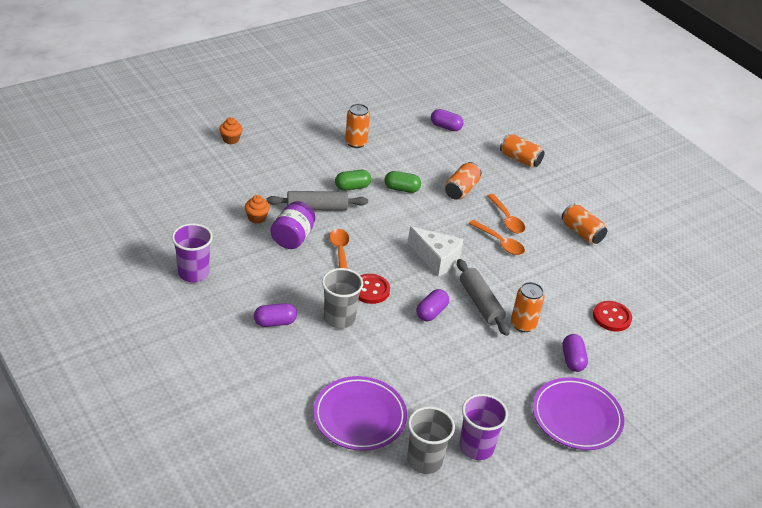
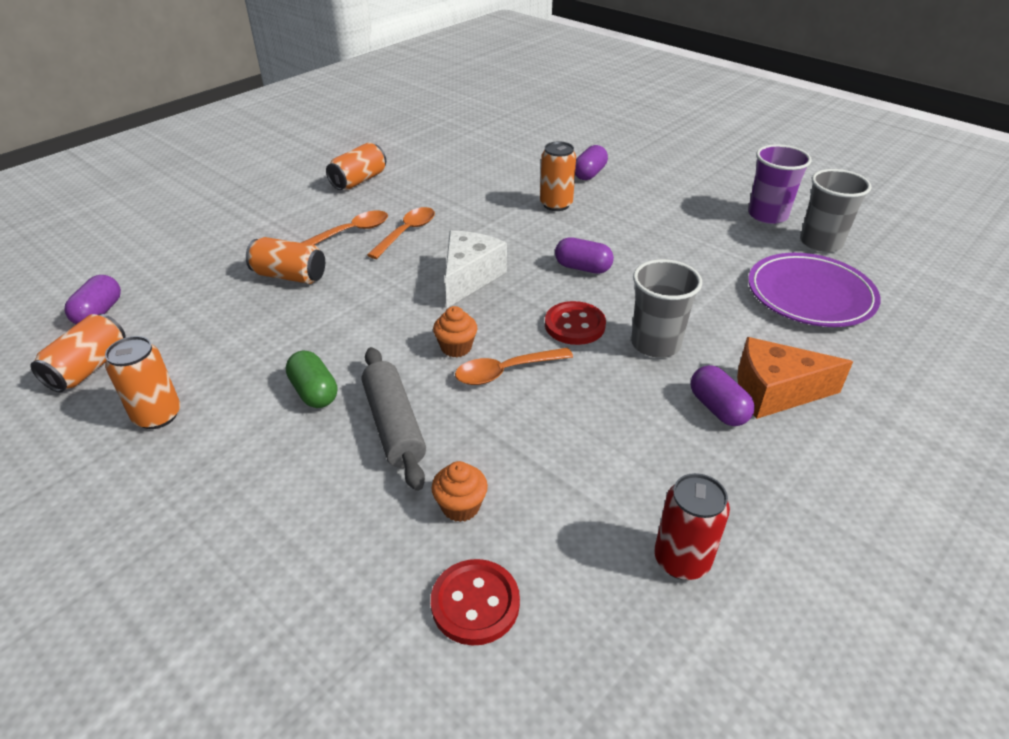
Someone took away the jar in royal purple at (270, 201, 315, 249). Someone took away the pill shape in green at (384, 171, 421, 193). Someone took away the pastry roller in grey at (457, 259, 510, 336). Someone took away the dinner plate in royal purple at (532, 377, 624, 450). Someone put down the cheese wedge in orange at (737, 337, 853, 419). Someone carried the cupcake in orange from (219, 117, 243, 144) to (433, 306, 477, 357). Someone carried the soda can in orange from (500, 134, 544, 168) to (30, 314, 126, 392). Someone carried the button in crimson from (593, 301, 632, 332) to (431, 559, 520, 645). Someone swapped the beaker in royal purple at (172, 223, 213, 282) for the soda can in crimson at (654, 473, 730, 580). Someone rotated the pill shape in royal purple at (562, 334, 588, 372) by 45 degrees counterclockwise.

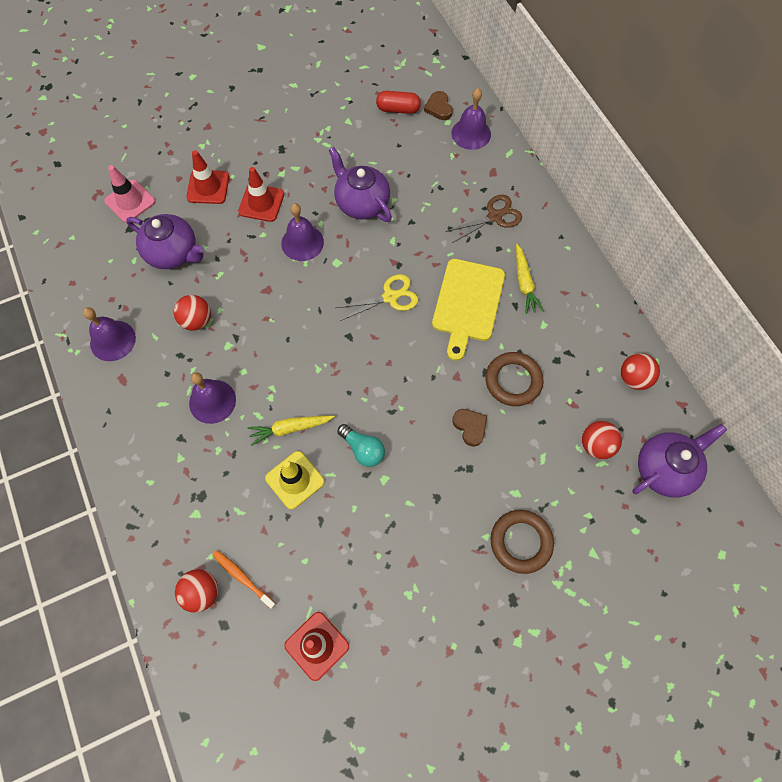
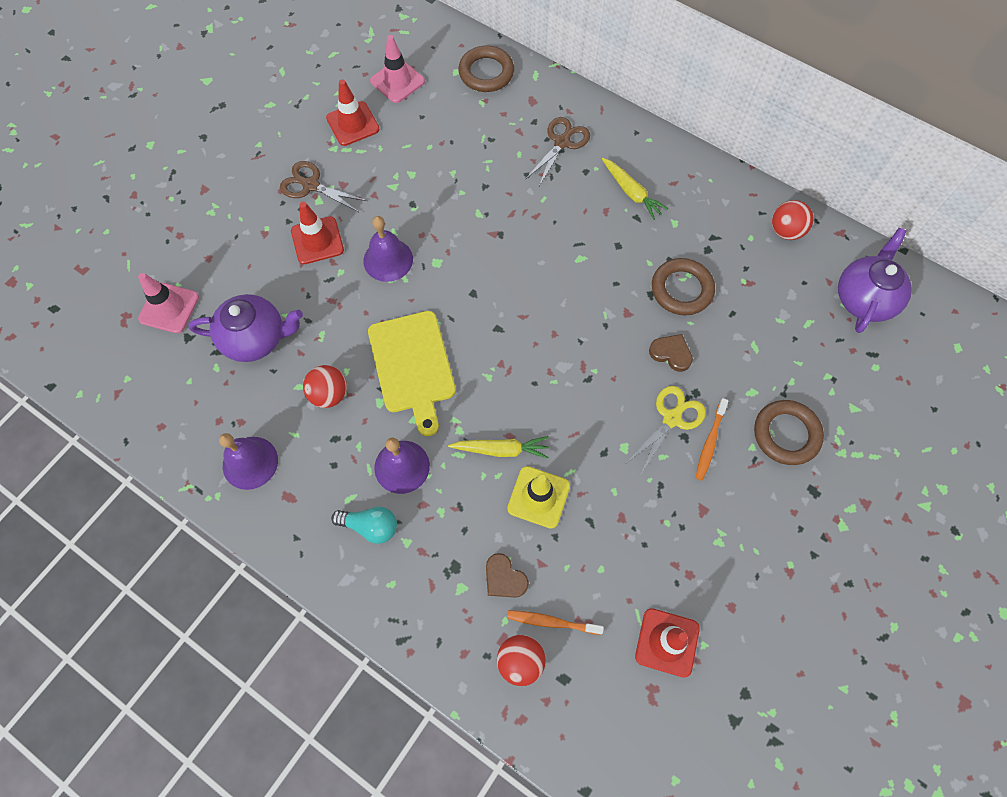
Someone took away the tea pot in royal purple at (329, 147, 392, 222). Someone took away the ball in crimson at (582, 421, 622, 459). Someone put down the scissors in brown at (280, 161, 367, 212). Someone put down the dental brush in orange at (695, 398, 729, 481). Someone carried the safety cone in crimson from (186, 150, 229, 204) to (326, 79, 379, 146). Someone carried the scissors in golden from (336, 274, 418, 321) to (627, 386, 706, 474). Someone carried the bulb in turquoise from (337, 424, 385, 467) to (331, 507, 397, 544). Someone carried the heart shape in brown from (424, 91, 453, 120) to (486, 553, 529, 598). Someone carried the bread board in golden from (432, 259, 505, 361) to (368, 311, 456, 436). Someone swapped the pill shape in crimson at (376, 91, 421, 114) for the safety cone in rose-pink at (370, 35, 425, 103). Someone swapped the school bell in royal purple at (451, 88, 491, 150) for the ring in brown at (458, 46, 514, 92). Someone rotated the toy carrot in golden at (248, 416, 335, 446) by 135 degrees counterclockwise.

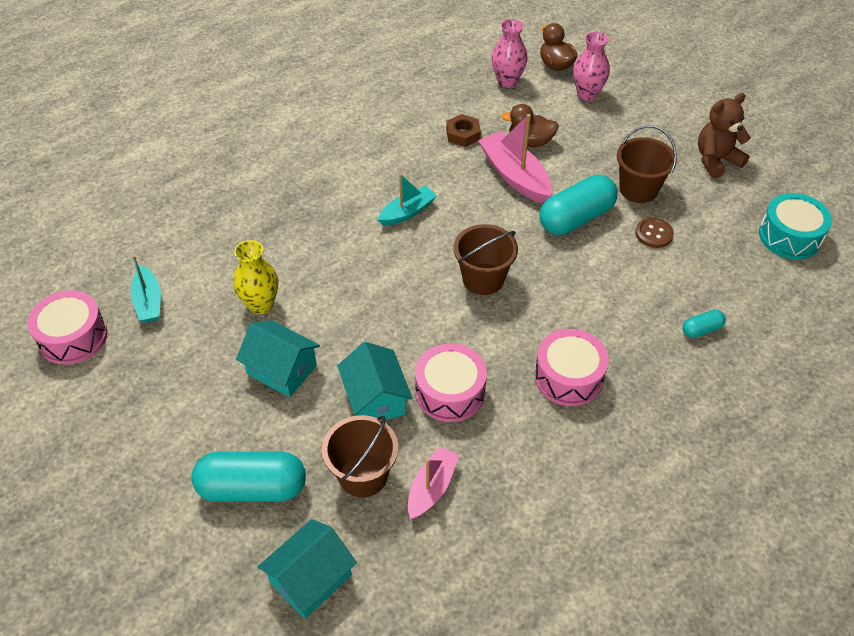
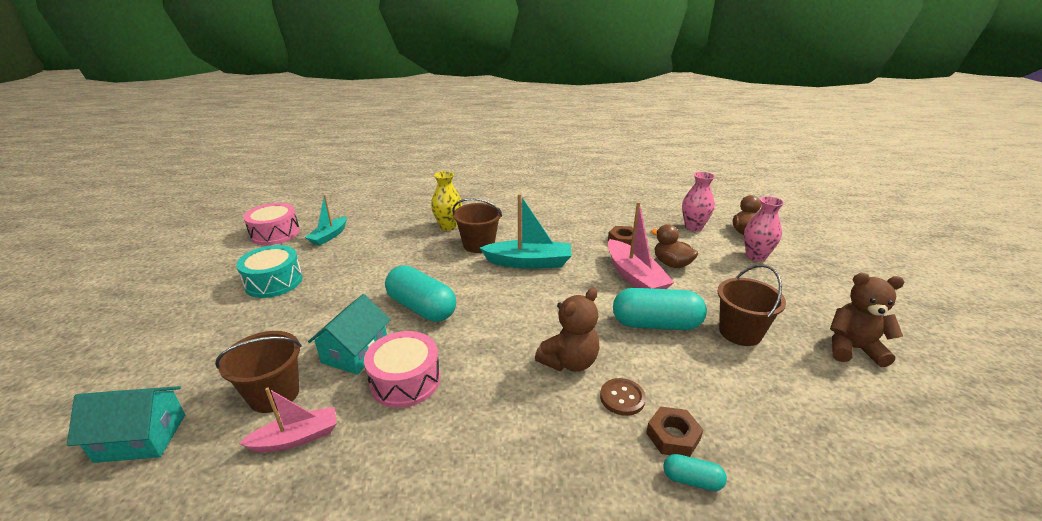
Someone took away the house in turquoise at (236, 320, 320, 397). Someone took away the snare drum in rose-pink at (534, 329, 609, 406). Someone put down the stuffed bear in brown at (535, 288, 600, 372). Someone put down the hexagon nut in brown at (646, 406, 704, 457). Someone carried the pill shape in turquoise from (192, 452, 306, 502) to (385, 265, 456, 322). Someone carried the vase in golden from (233, 240, 278, 314) to (431, 171, 462, 231). Someone carried the sand bucket in brown from (453, 224, 518, 295) to (452, 198, 502, 253). Someone carried the button in brown from (635, 218, 674, 248) to (600, 378, 646, 416). Someone carried the snare drum in turquoise from (759, 193, 832, 260) to (236, 245, 303, 298). Someone rotated the sailboat in rose-pink at (478, 114, 552, 204) by 150 degrees clockwise. Someone scaled the sailboat in turquoise at (378, 174, 437, 226) by 1.59.

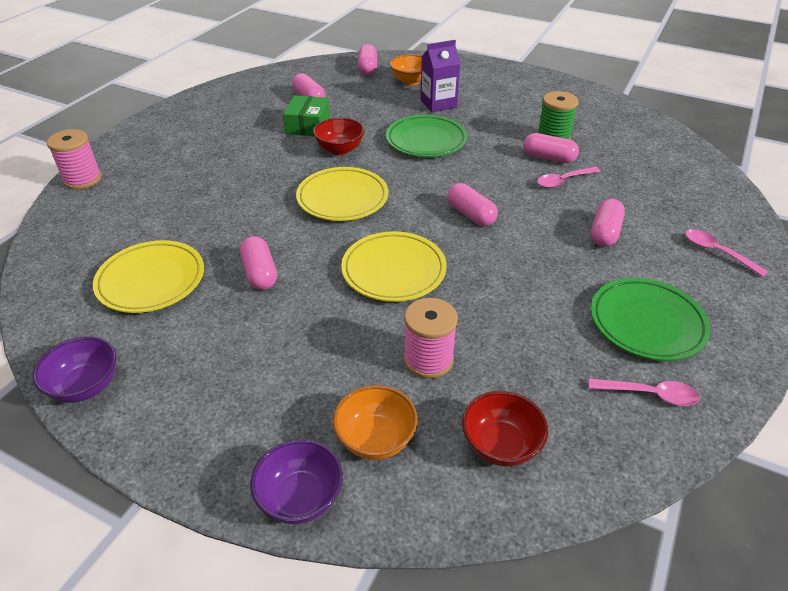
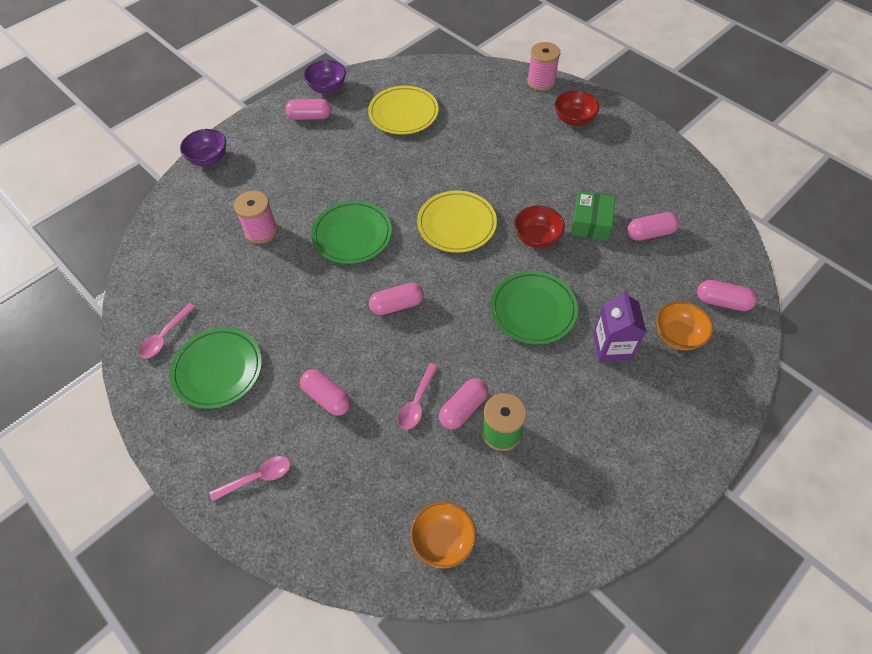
Someone carried the pill shape in rose-pink from (240, 236, 277, 290) to (285, 99, 332, 120). Someone carried the bowl in orange from (333, 385, 418, 460) to (410, 501, 476, 569). Someone carried the bowl in crimson from (462, 391, 548, 467) to (555, 90, 599, 126). Someone repainted the dinner plate in golden at (341, 231, 447, 302), which became the dinner plate in green at (311, 201, 392, 264). Someone rotated the package in green at (283, 95, 330, 136) by 75 degrees clockwise. Someone rotated the spoon in rose-pink at (537, 167, 600, 188) by 150 degrees counterclockwise.

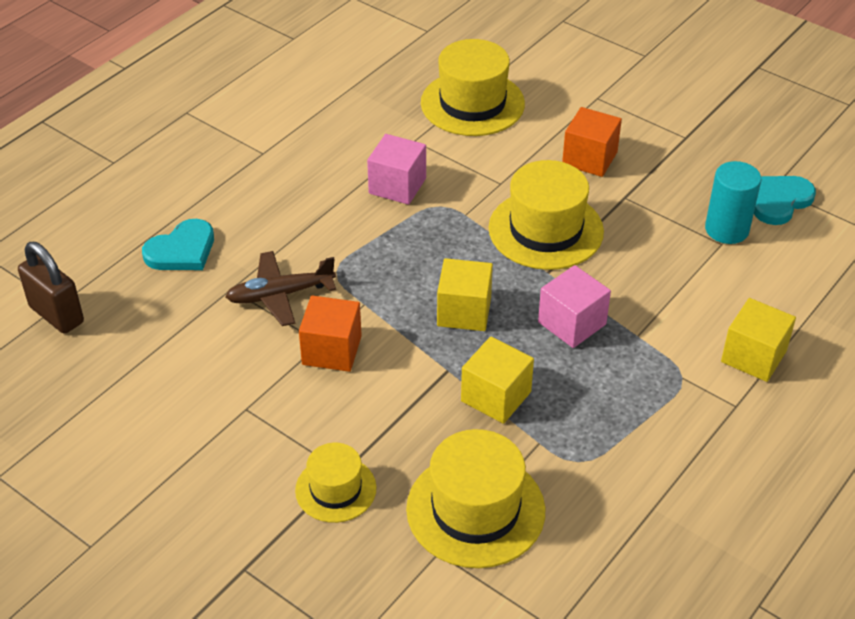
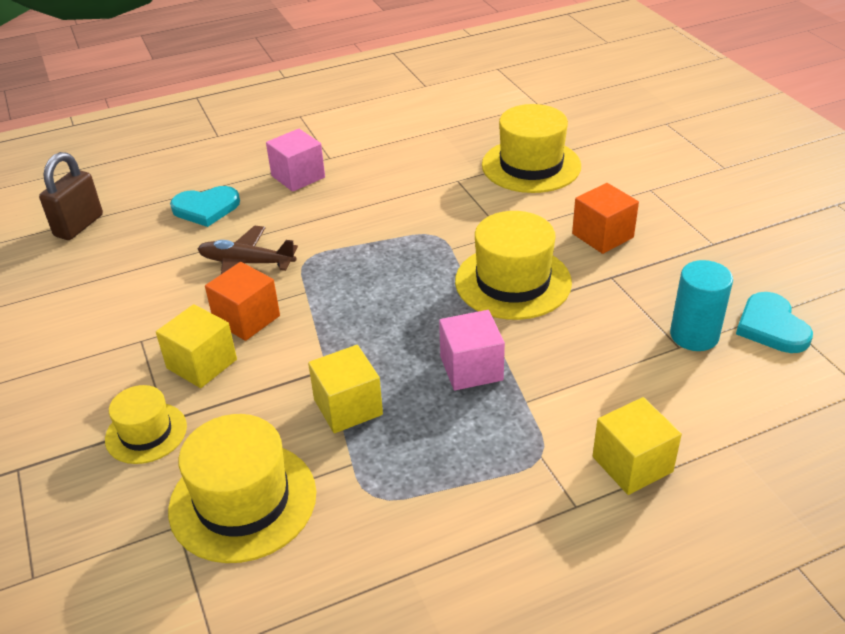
Someone carried the solid cube in rose-pink from (367, 134, 426, 205) to (266, 129, 325, 192). Someone carried the solid cube in golden from (437, 258, 493, 331) to (156, 304, 237, 388). Someone rotated the padlock in brown at (18, 242, 84, 334) by 45 degrees clockwise. Someone rotated the heart shape in turquoise at (754, 176, 816, 225) by 90 degrees counterclockwise.

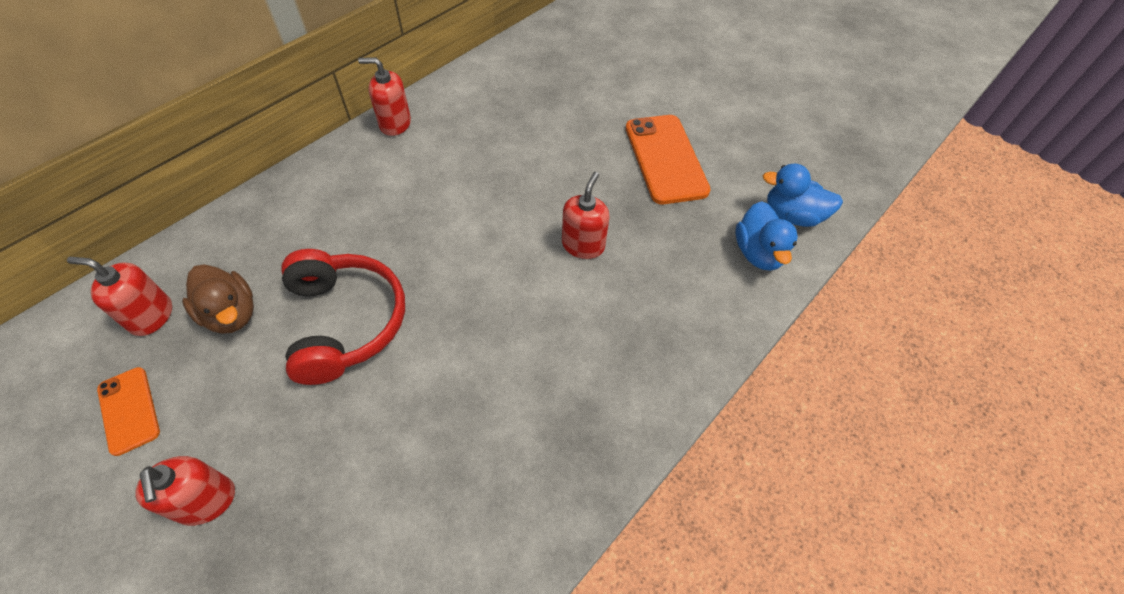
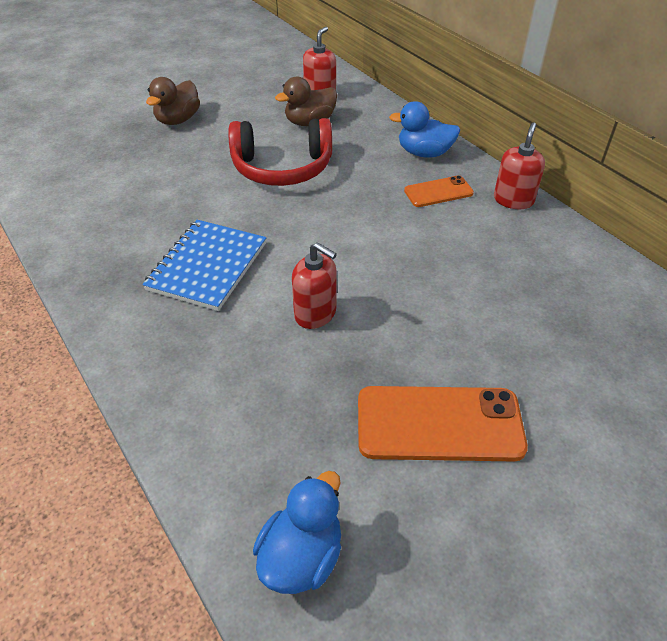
Someone put down the notepad in blue at (142, 220, 266, 311). Someone carried the mobile phone in orange from (97, 367, 160, 456) to (404, 175, 474, 207). Someone carried the duck in blue from (736, 201, 798, 271) to (389, 101, 461, 158). Someone swapped the pump bottle in crimson at (135, 456, 235, 526) for the duck in brown at (146, 77, 200, 125).

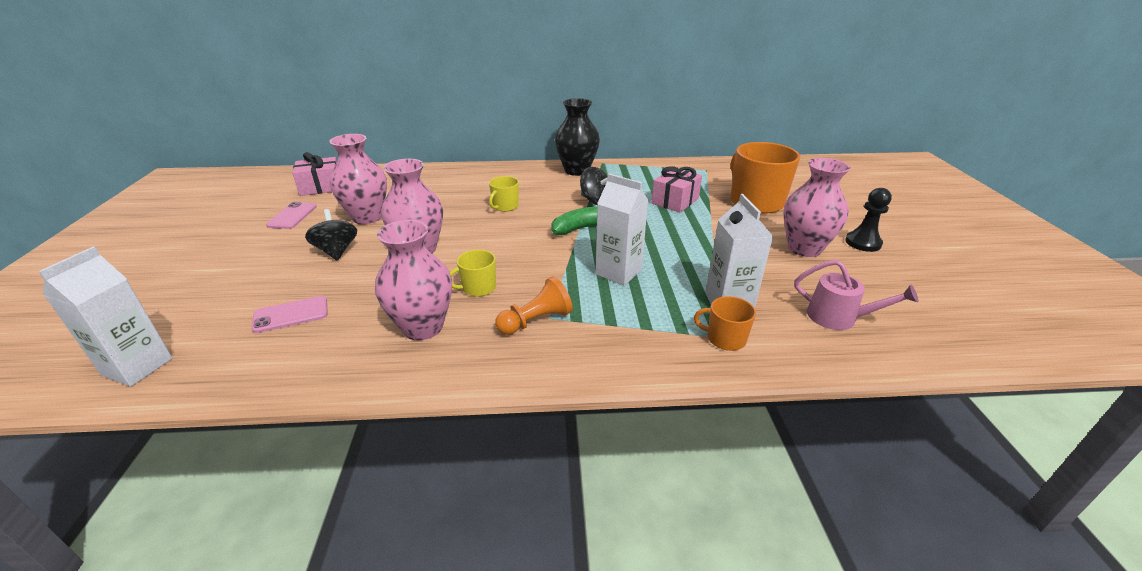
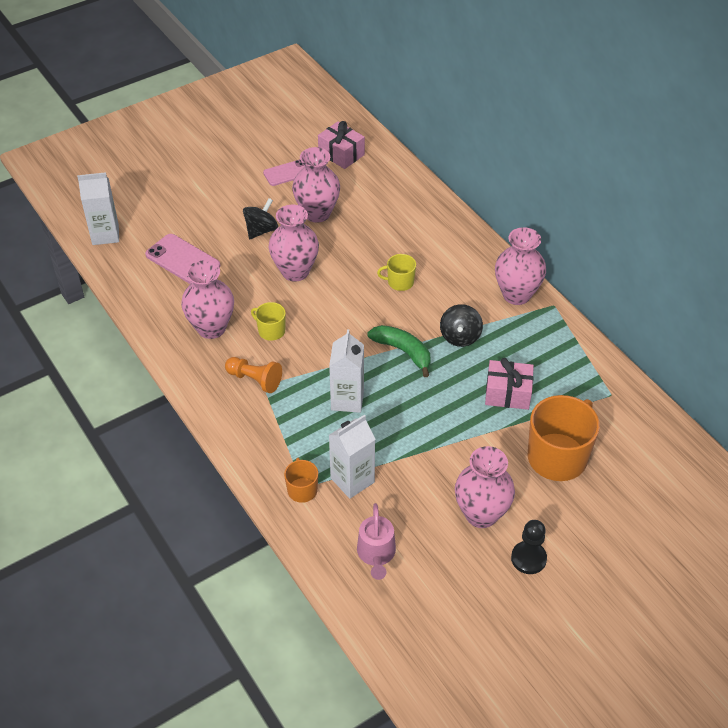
Someone repainted the vase in ebony at (555, 98, 600, 176), which became the vase in rose-pink at (495, 227, 546, 305). Someone scaled the mobile phone in rose-pink at (251, 296, 328, 333) by 1.50.

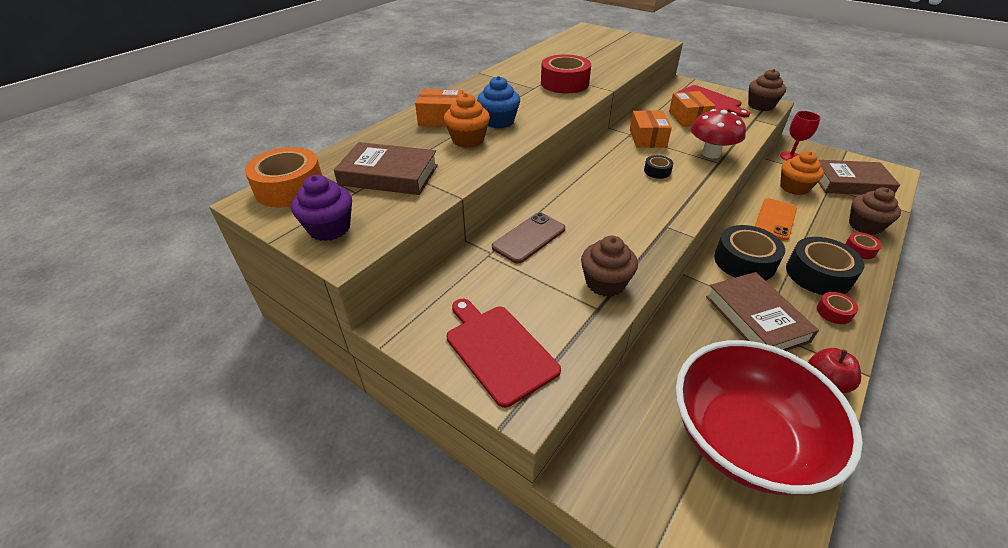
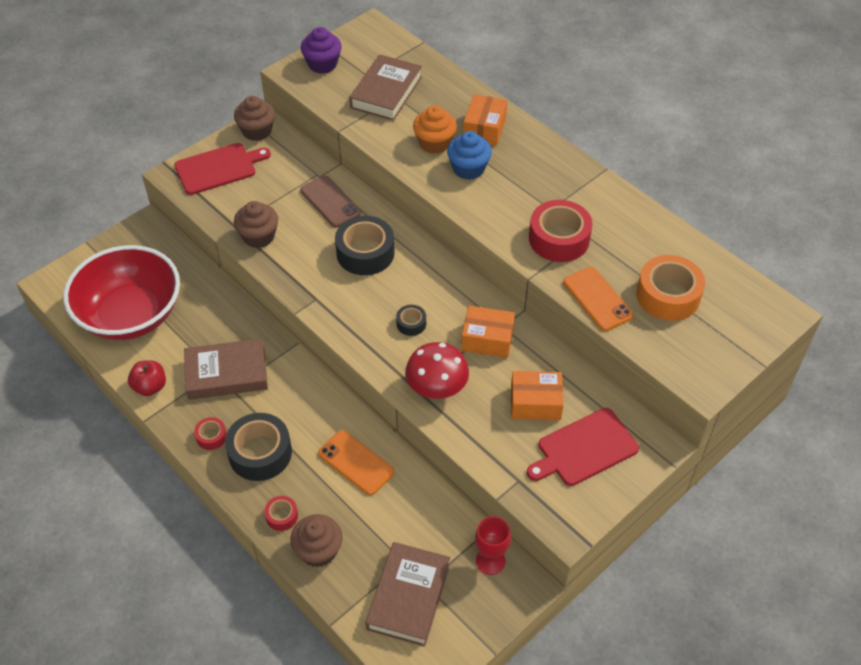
Someone took away the cupcake in orange at (780, 151, 824, 195). Someone put down the mobile phone in orange at (563, 267, 633, 331). Someone carried the roll of tape in orange from (245, 147, 322, 207) to (636, 255, 705, 321). Someone carried the roll of tape in ebony from (714, 225, 785, 280) to (335, 216, 395, 275). Someone carried the cupcake in brown from (748, 69, 786, 111) to (234, 96, 275, 141).

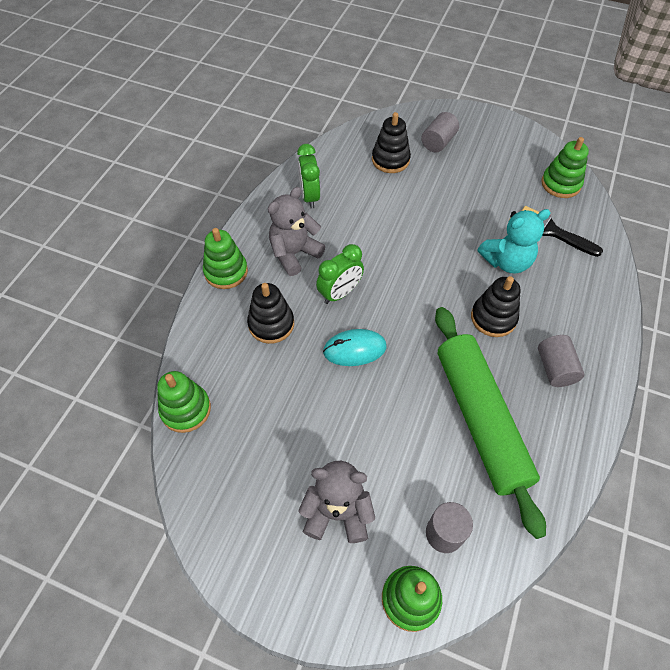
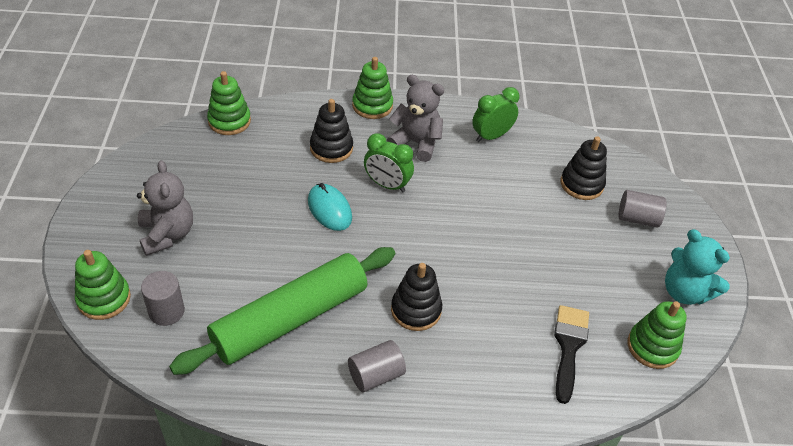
Someone carried the stuffed bear in turquoise from (478, 209, 551, 274) to (665, 229, 730, 305).

